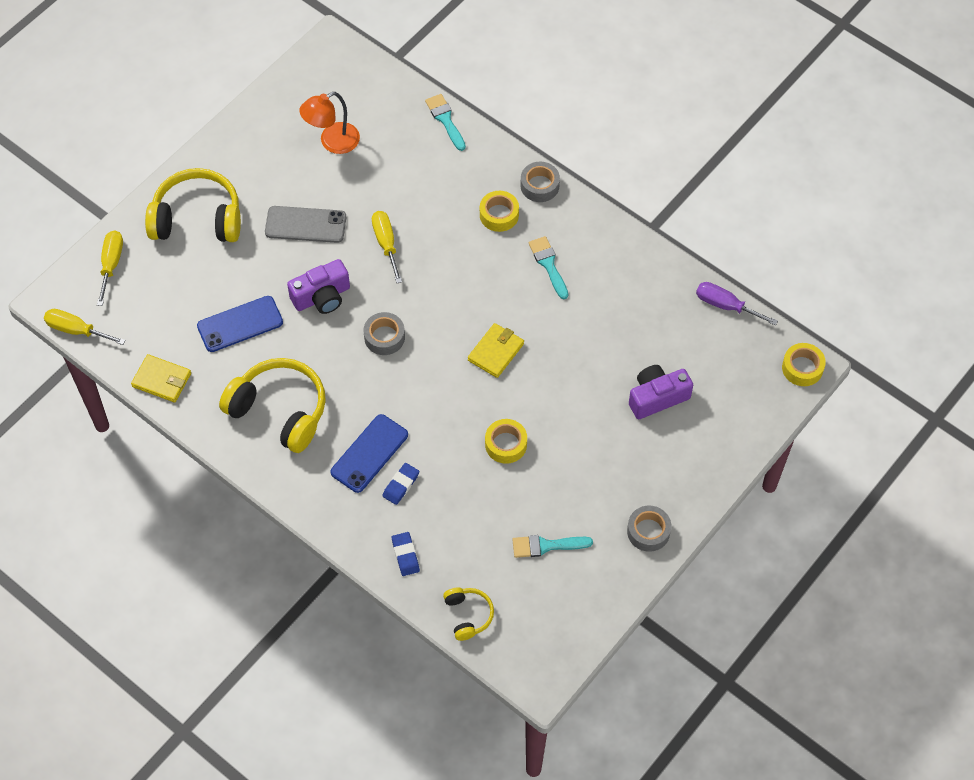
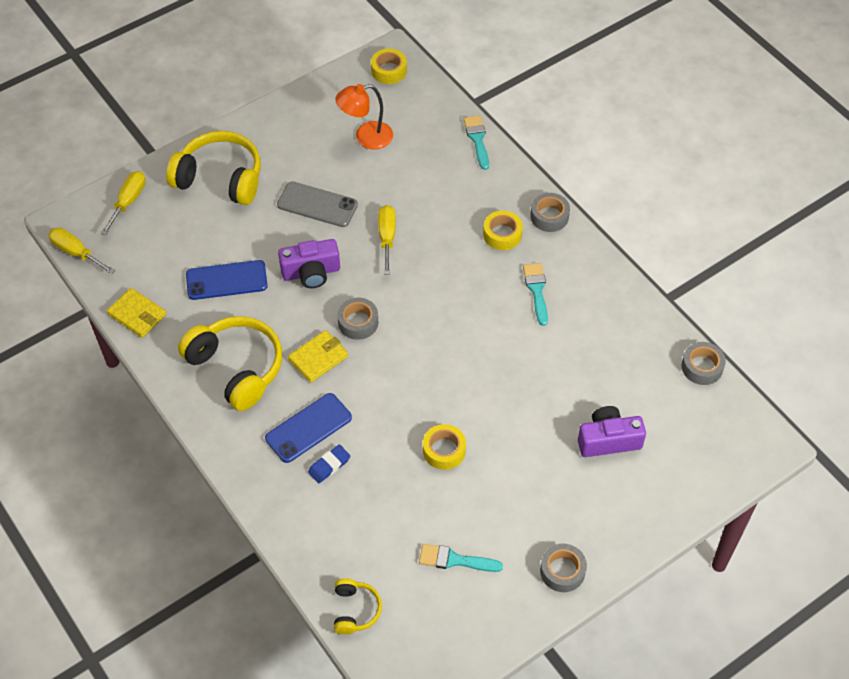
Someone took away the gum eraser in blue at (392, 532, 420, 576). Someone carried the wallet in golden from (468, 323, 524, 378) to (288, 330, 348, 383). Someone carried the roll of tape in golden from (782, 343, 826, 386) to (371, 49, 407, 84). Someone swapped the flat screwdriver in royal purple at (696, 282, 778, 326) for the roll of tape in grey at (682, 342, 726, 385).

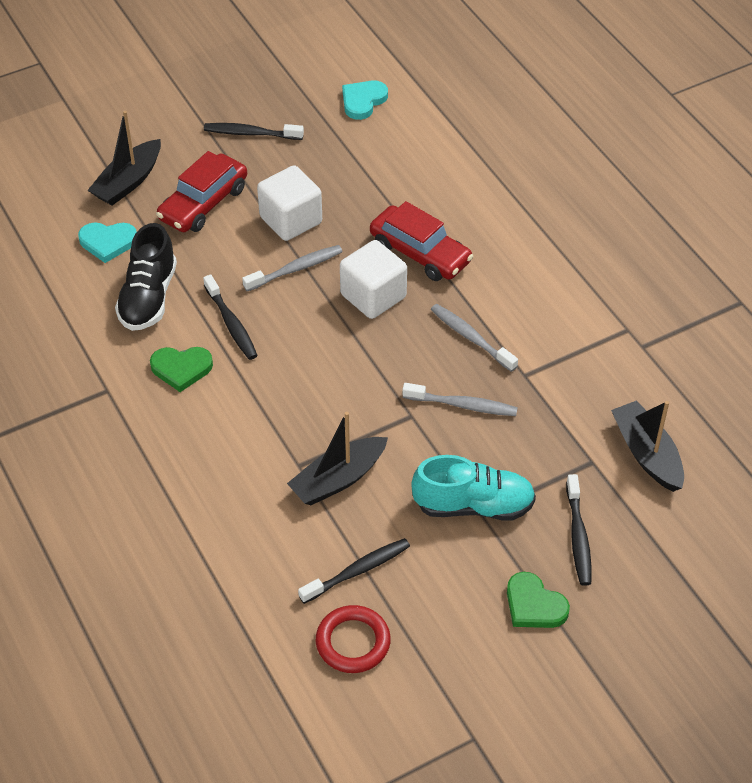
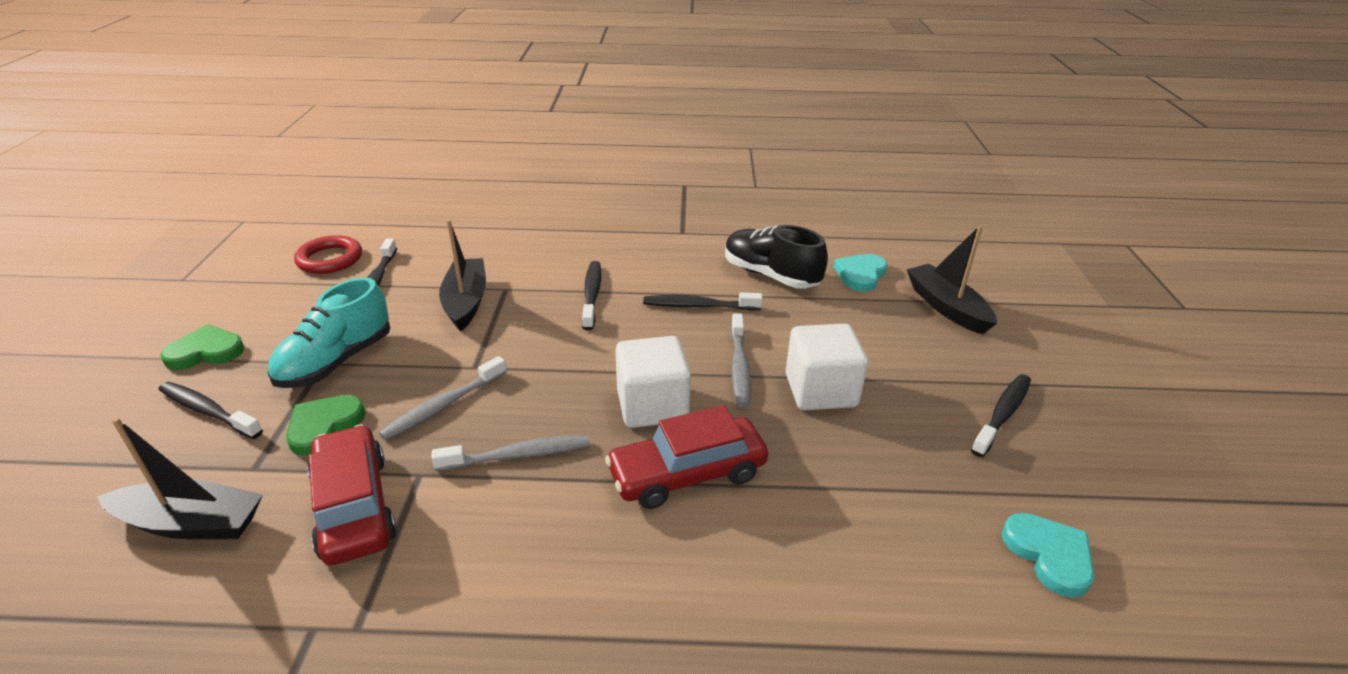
Someone put down the dental brush in ebony at (582, 261, 601, 330). Someone carried the heart shape in green from (150, 347, 213, 392) to (286, 395, 366, 456). Someone carried the toy car in crimson from (156, 151, 247, 232) to (307, 424, 397, 566).

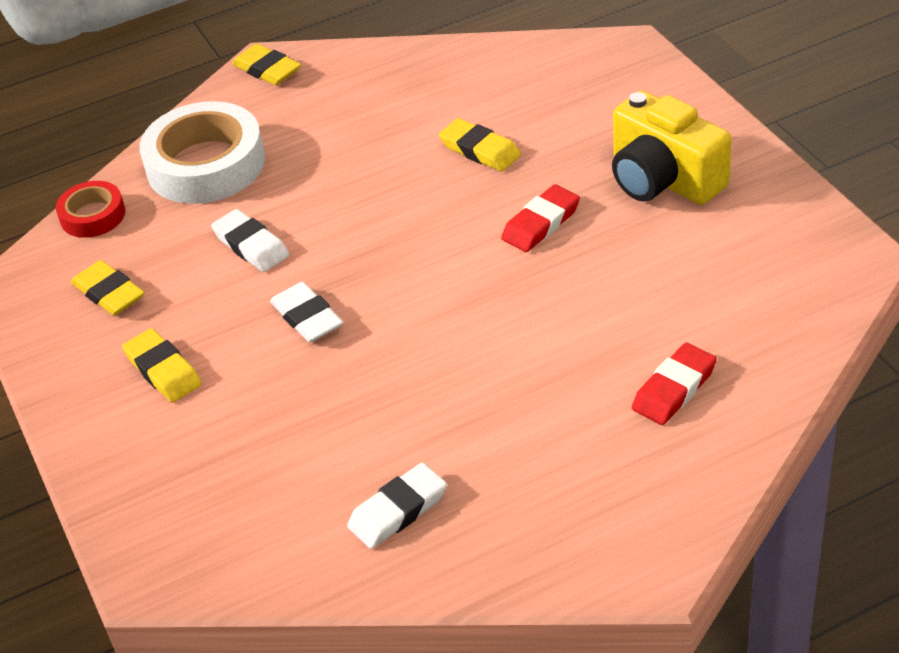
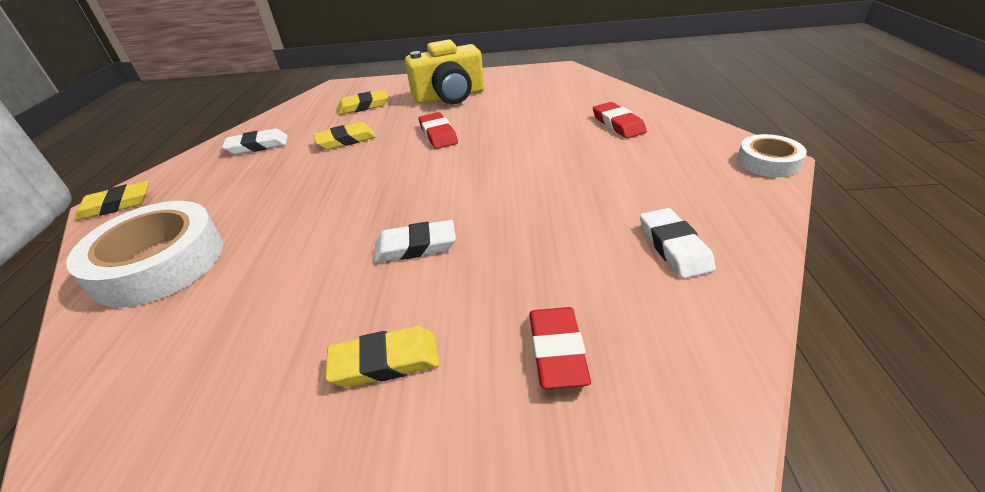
Someone took away the roll of tape in crimson at (56, 181, 125, 238). Someone put down the gum eraser in crimson at (529, 307, 591, 389). Someone put down the roll of tape in white at (737, 134, 807, 177). Someone carried the gum eraser in golden from (71, 260, 145, 316) to (337, 90, 388, 115). Someone carried the gum eraser in white from (211, 209, 289, 272) to (222, 129, 287, 155).

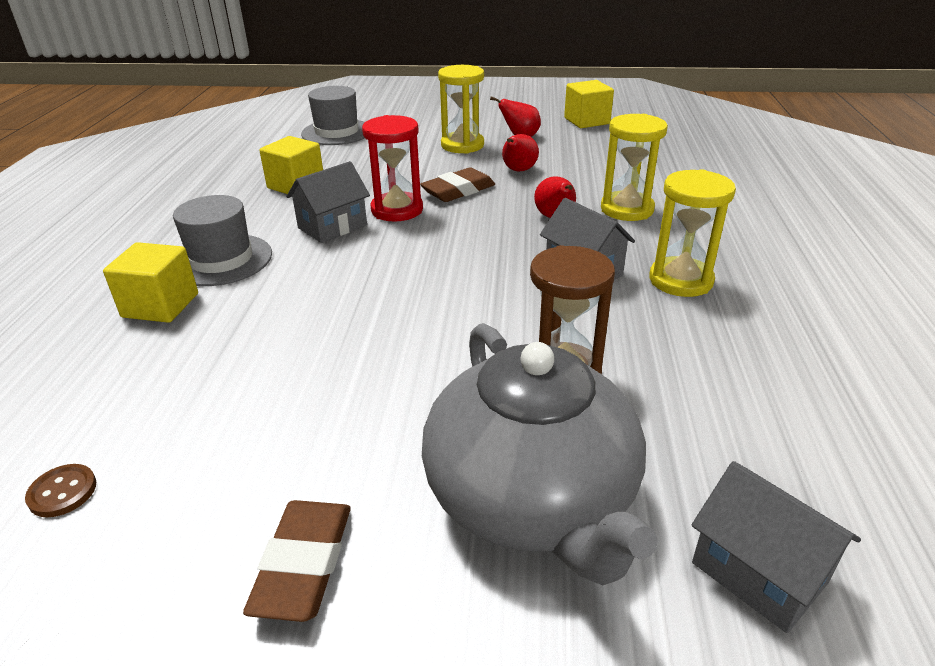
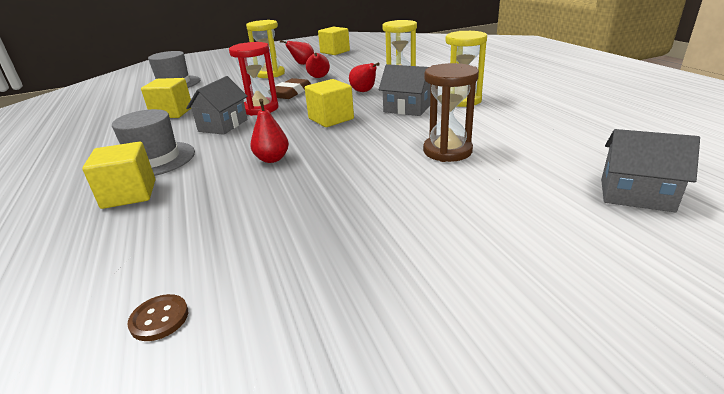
Someone took away the gum eraser in brown at (243, 500, 351, 622). Someone took away the tea pot in grey at (422, 323, 657, 585). Someone put down the pear in crimson at (250, 99, 289, 163). Someone put down the solid cube in golden at (305, 79, 354, 127).

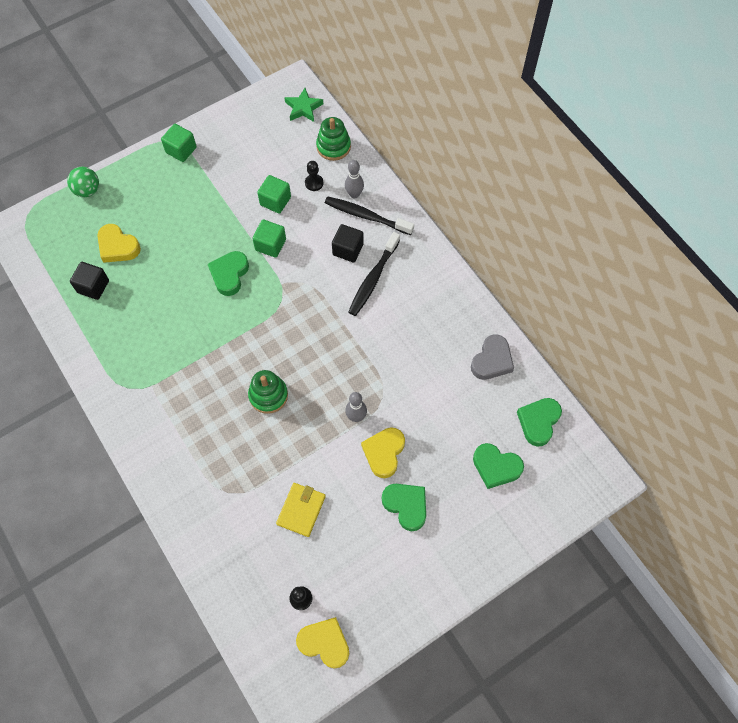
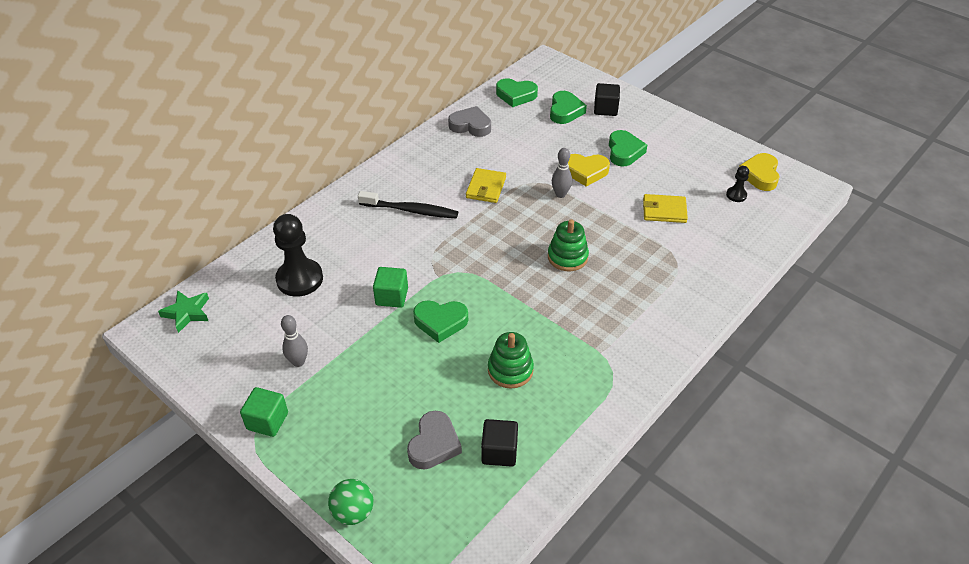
Someone took away the solid cube in green at (257, 175, 291, 214). Someone took away the dental brush in ebony at (325, 196, 414, 235). Someone put down the wallet in golden at (466, 168, 506, 203). Someone carried the stacking rings in green from (316, 117, 351, 161) to (488, 332, 534, 388). Someone carried the solid cube in ebony from (332, 224, 364, 262) to (594, 83, 620, 116). Someone carried the bowling pin in grey from (345, 160, 364, 199) to (281, 315, 308, 367). Someone repainted the heart shape in golden at (97, 224, 141, 263), which became the heart shape in grey at (407, 411, 462, 470). Someone rotated the heart shape in green at (382, 484, 426, 531) by 150 degrees clockwise. Someone scaled the pawn in ebony at (305, 161, 323, 191) by 2.10.

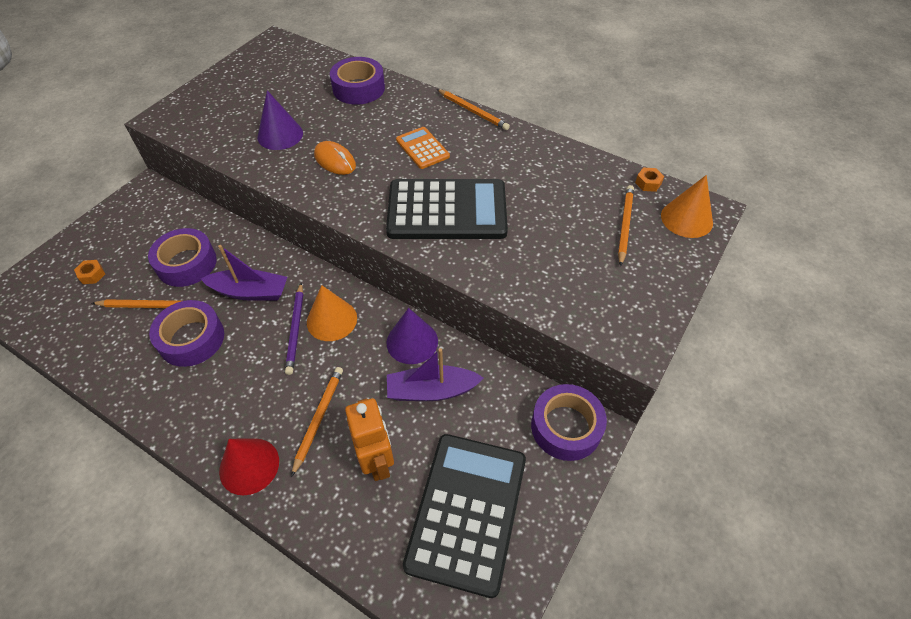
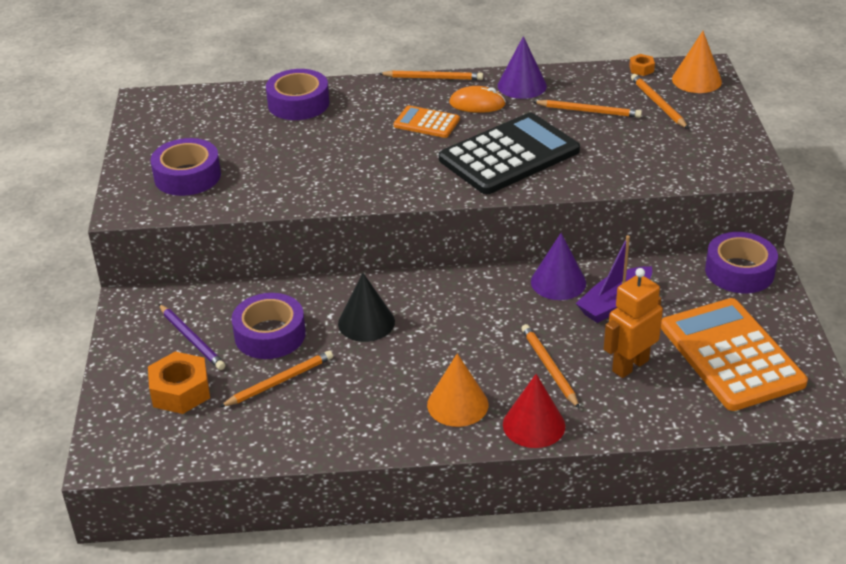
Someone put down the lead pencil in orange at (533, 100, 642, 118). Someone carried the roll of tape in royal purple from (149, 300, 224, 367) to (151, 138, 221, 196). Someone carried the cone shape in royal purple from (257, 90, 303, 150) to (497, 36, 547, 99). Someone carried the lead pencil in royal purple from (285, 283, 303, 375) to (159, 304, 225, 370). Someone carried the cone shape in orange from (307, 285, 357, 341) to (427, 353, 488, 427). Someone carried the computer mouse in orange from (314, 141, 356, 175) to (449, 86, 506, 113). Someone swapped the sailboat in royal purple at (201, 245, 287, 301) for the cone shape in ebony at (338, 273, 395, 342). Someone repainted the adding machine in ebony at (403, 434, 526, 598), which became the adding machine in orange at (661, 298, 808, 411). Someone rotated the robot figure in orange at (345, 398, 394, 481) by 75 degrees counterclockwise. Someone scaled the hexagon nut in orange at (74, 260, 105, 284) by 2.00.

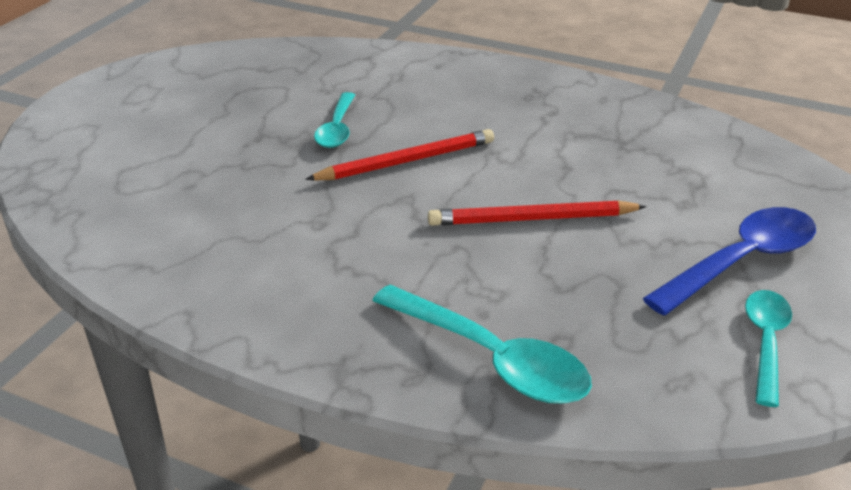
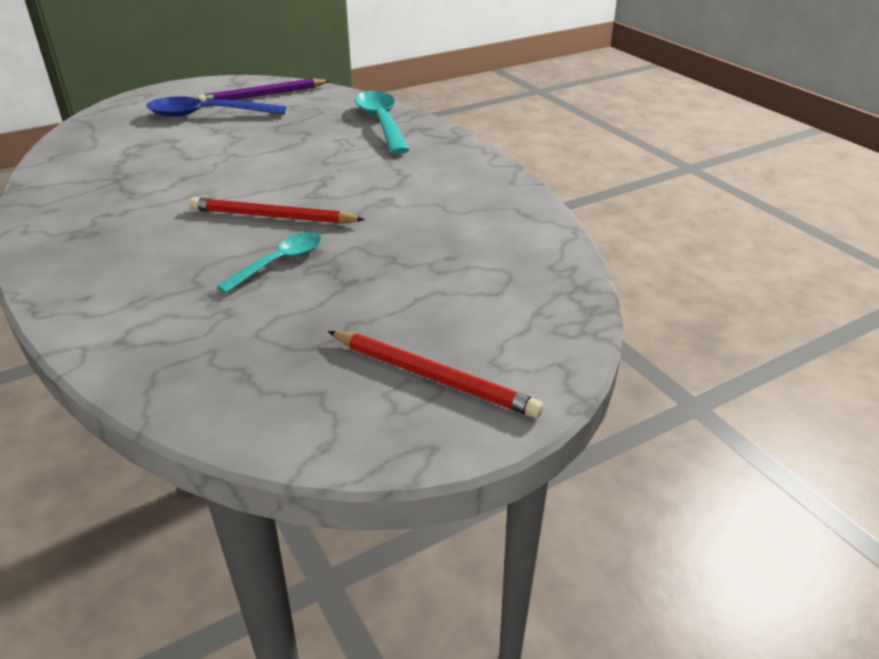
Someone carried the lead pencil in crimson from (428, 200, 647, 226) to (328, 331, 544, 418). Someone swapped the spoon in turquoise at (745, 290, 792, 407) for the lead pencil in royal purple at (197, 78, 330, 102).

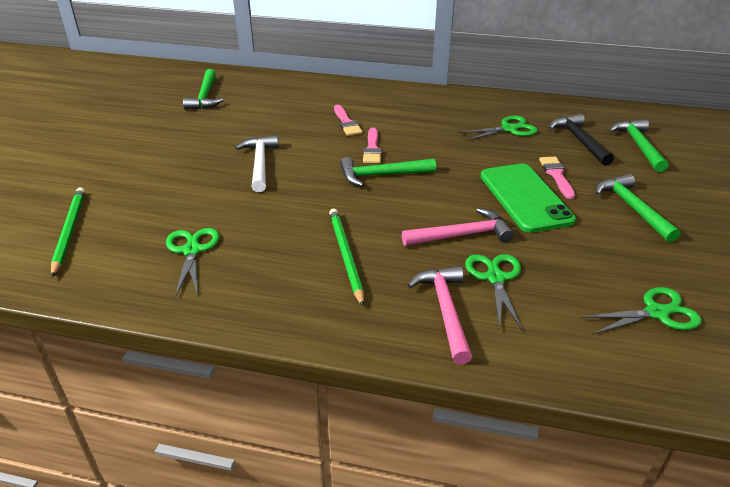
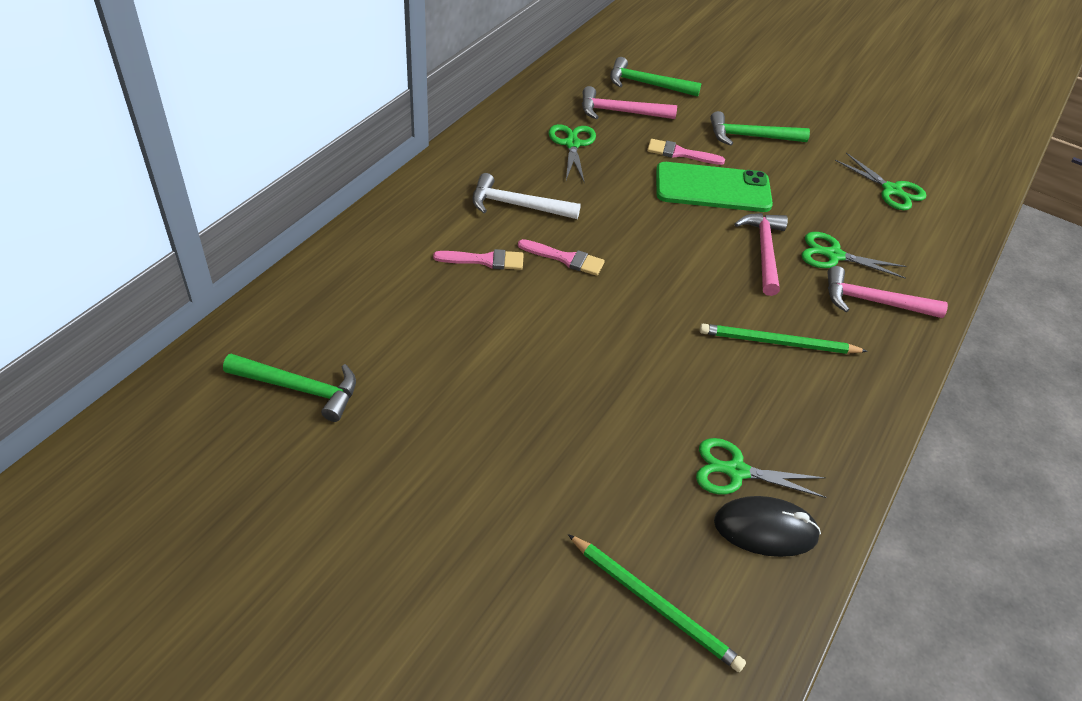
Someone took away the carpenter's hammer in green at (340, 157, 436, 187). Someone put down the computer mouse in ebony at (714, 496, 821, 557). Someone carried the carpenter's hammer in white from (235, 135, 279, 192) to (472, 173, 581, 219). Someone repainted the carpenter's hammer in ebony at (549, 114, 614, 166), which became the carpenter's hammer in rose-pink at (582, 86, 677, 119). Someone rotated the lead pencil in green at (51, 187, 85, 277) by 150 degrees counterclockwise. Someone rotated the scissors in green at (581, 287, 702, 335) by 135 degrees clockwise.

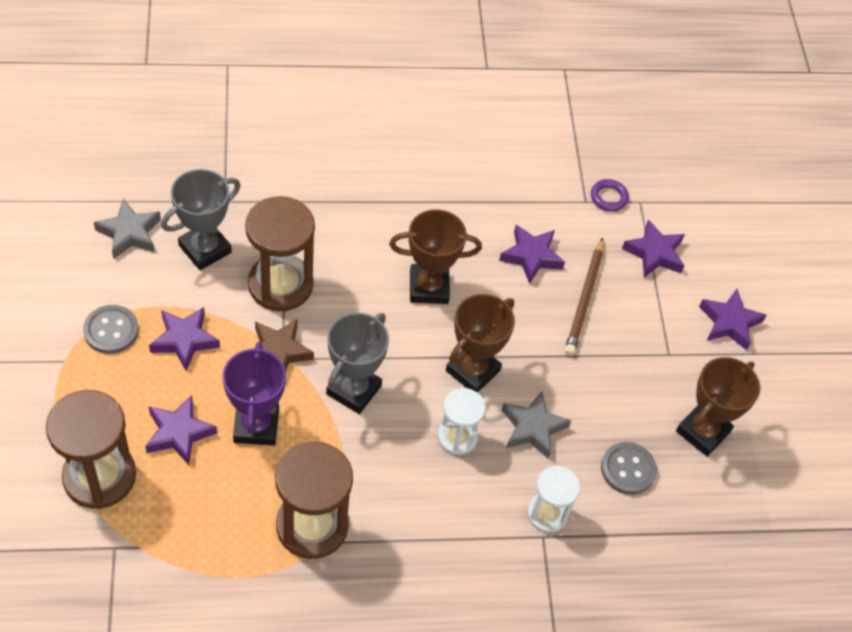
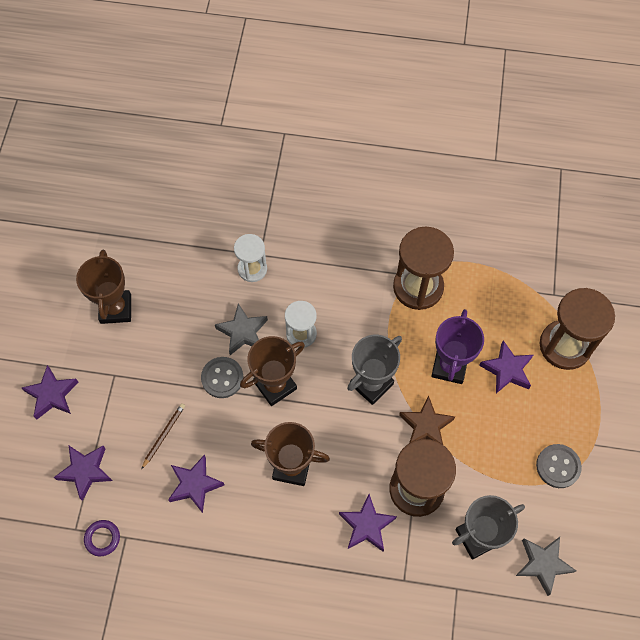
Someone carried the star shape in royal purple from (149, 307, 220, 371) to (339, 494, 397, 552). Someone carried the button in grey from (601, 442, 657, 495) to (201, 357, 244, 398). Someone rotated the award cup in brown at (676, 357, 760, 456) by 60 degrees counterclockwise. Someone scaled the lead pencil in brown at (565, 238, 604, 356) by 0.61.

